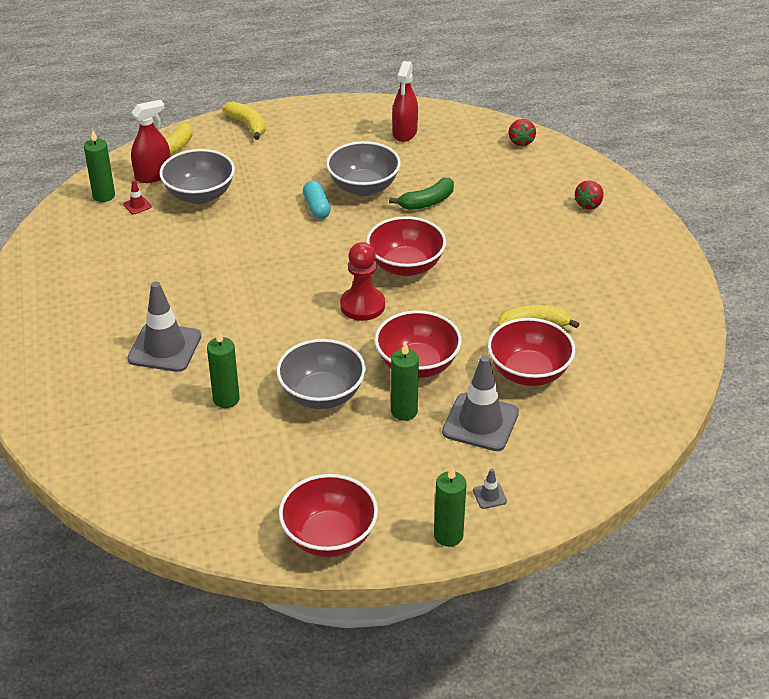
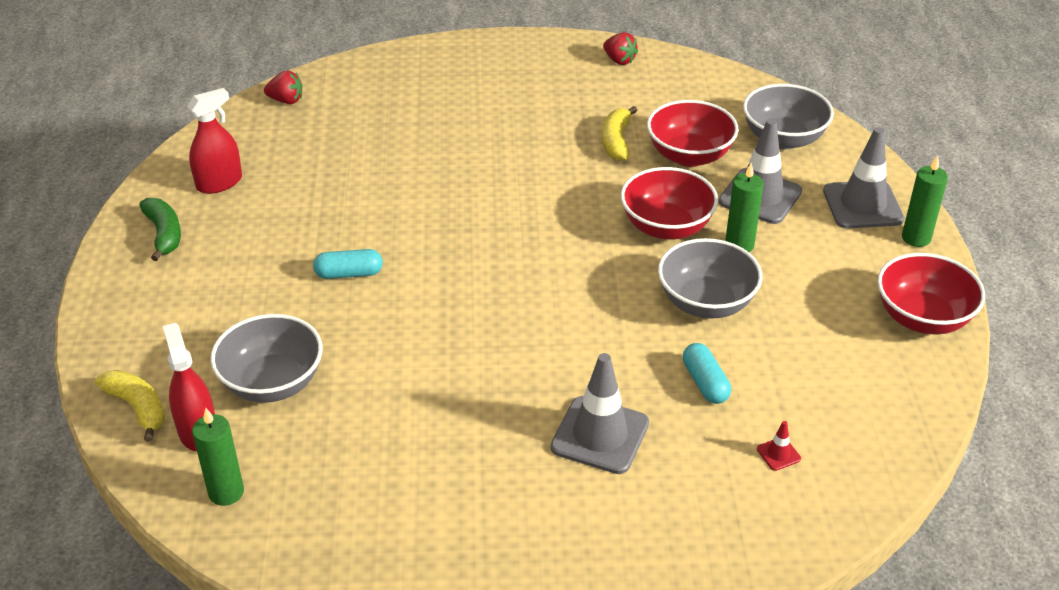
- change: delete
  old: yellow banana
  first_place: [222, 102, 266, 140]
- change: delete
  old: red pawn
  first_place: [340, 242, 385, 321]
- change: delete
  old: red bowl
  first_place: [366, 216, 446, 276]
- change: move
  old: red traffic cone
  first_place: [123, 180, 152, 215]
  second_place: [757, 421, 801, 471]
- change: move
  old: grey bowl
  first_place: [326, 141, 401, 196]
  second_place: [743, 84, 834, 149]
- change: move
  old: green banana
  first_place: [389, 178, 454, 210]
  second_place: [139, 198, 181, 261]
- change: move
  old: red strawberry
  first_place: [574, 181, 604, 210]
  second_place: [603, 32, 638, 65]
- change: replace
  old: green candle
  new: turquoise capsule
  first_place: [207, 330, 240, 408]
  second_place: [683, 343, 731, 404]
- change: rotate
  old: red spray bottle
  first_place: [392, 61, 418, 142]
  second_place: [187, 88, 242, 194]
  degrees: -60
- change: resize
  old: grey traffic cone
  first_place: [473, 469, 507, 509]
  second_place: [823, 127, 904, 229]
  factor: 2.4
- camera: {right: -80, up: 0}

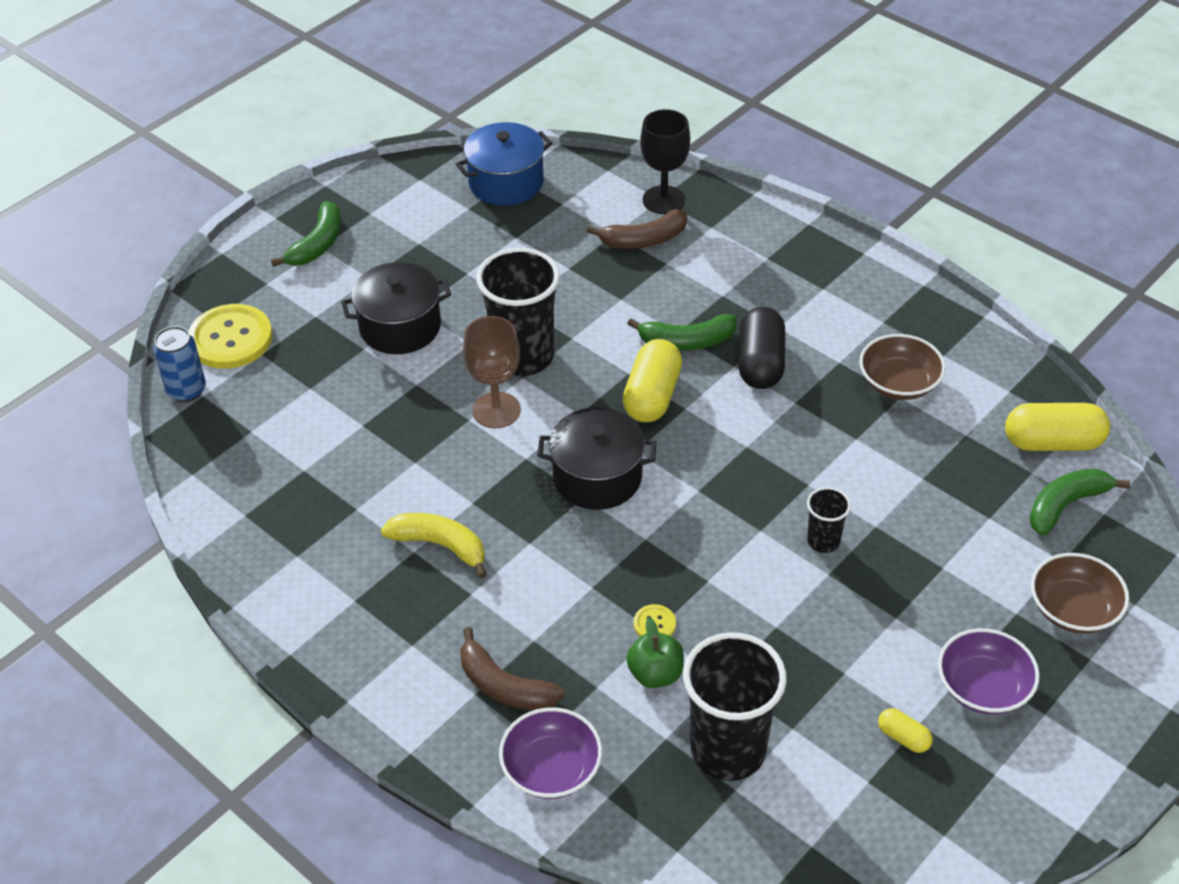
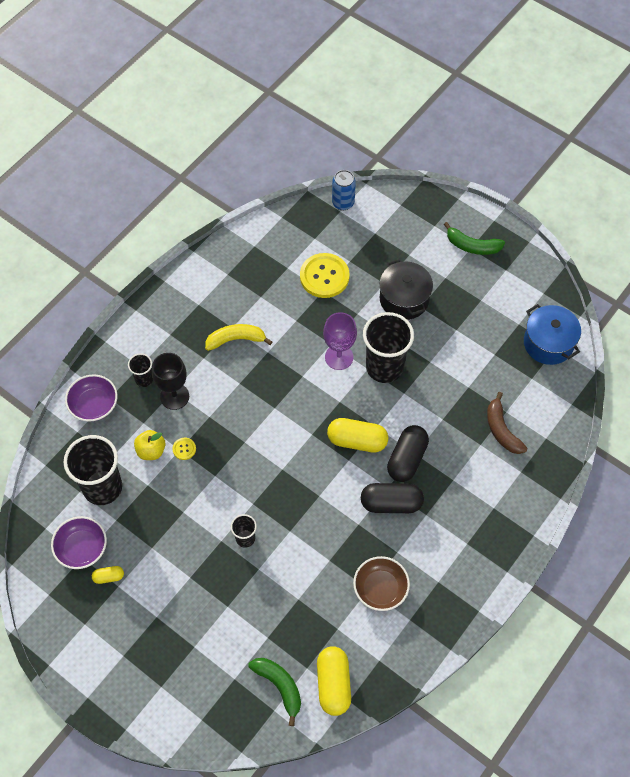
- change: delete
  old: black pot
  first_place: [537, 407, 656, 510]
- change: delete
  old: brown bowl
  first_place: [1031, 553, 1129, 633]
- change: move
  old: yellow button
  first_place: [188, 304, 273, 369]
  second_place: [300, 253, 350, 298]
- change: move
  old: black goblet
  first_place: [640, 109, 690, 214]
  second_place: [152, 353, 189, 410]
- change: move
  old: purple bowl
  first_place: [938, 628, 1040, 714]
  second_place: [51, 516, 107, 569]
- change: replace
  old: brown banana
  new: black cup
  first_place: [460, 627, 565, 710]
  second_place: [128, 353, 153, 387]
- change: replace
  old: green banana
  new: black capsule
  first_place: [627, 314, 736, 351]
  second_place: [387, 425, 429, 482]
- change: recolor
  old: brown goblet
  new: purple goblet
  first_place: [463, 316, 521, 428]
  second_place: [323, 312, 357, 370]
- change: recolor
  old: green apple
  new: yellow apple
  first_place: [626, 618, 684, 688]
  second_place: [134, 430, 166, 460]
- change: rotate
  old: yellow banana
  first_place: [381, 513, 487, 578]
  second_place: [205, 324, 273, 351]
  degrees: -120
- change: rotate
  old: yellow capsule
  first_place: [878, 708, 933, 753]
  second_place: [92, 566, 124, 584]
  degrees: 45
- camera: {right: 85, up: 15}

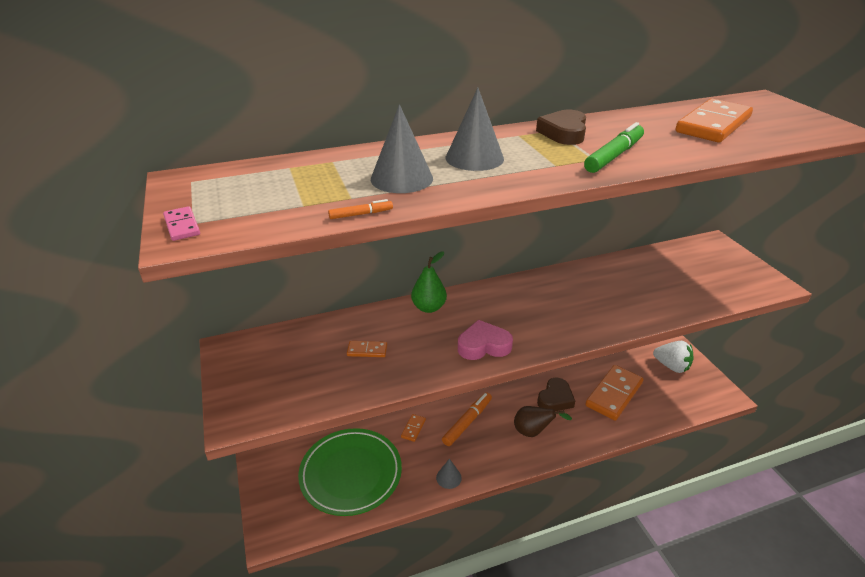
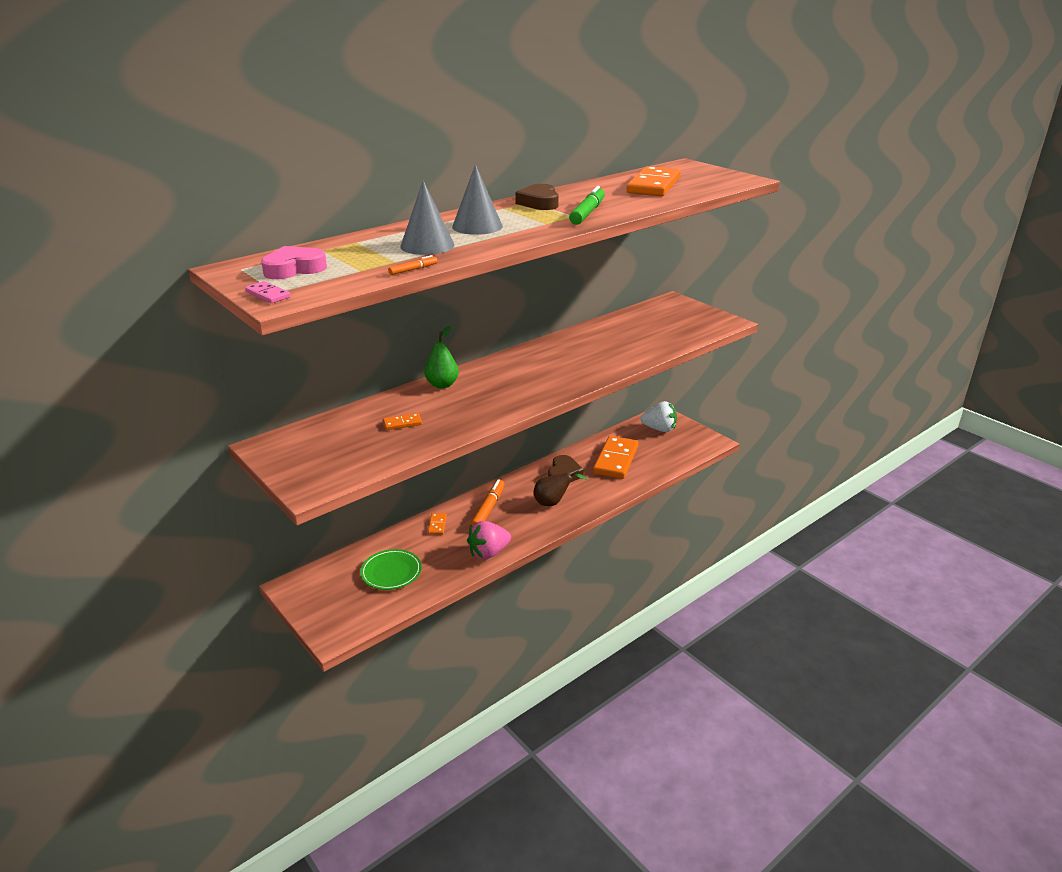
- change: move
  old: pink heart
  first_place: [458, 320, 513, 360]
  second_place: [261, 246, 327, 279]
- change: replace
  old: grey cone
  new: pink strawberry
  first_place: [436, 458, 462, 489]
  second_place: [467, 521, 511, 560]
- change: resize
  old: green plate
  first_place: [298, 428, 402, 516]
  second_place: [360, 549, 422, 590]
  factor: 0.58
- camera: {right: -20, up: -5}

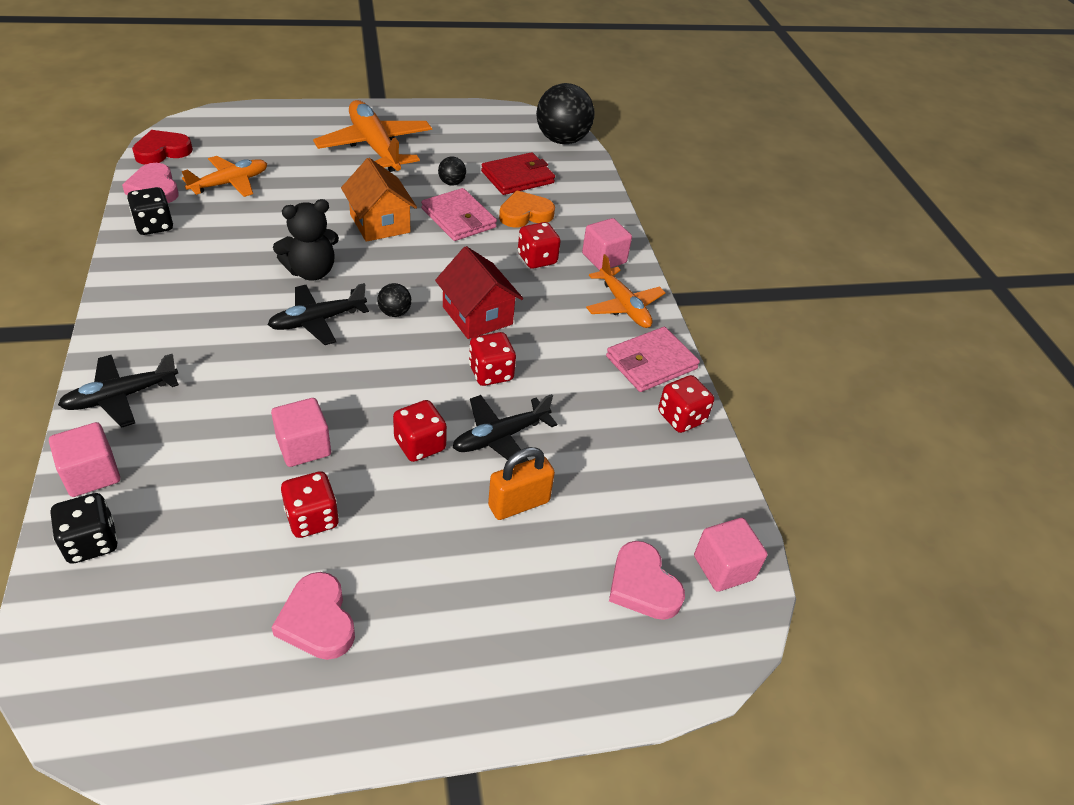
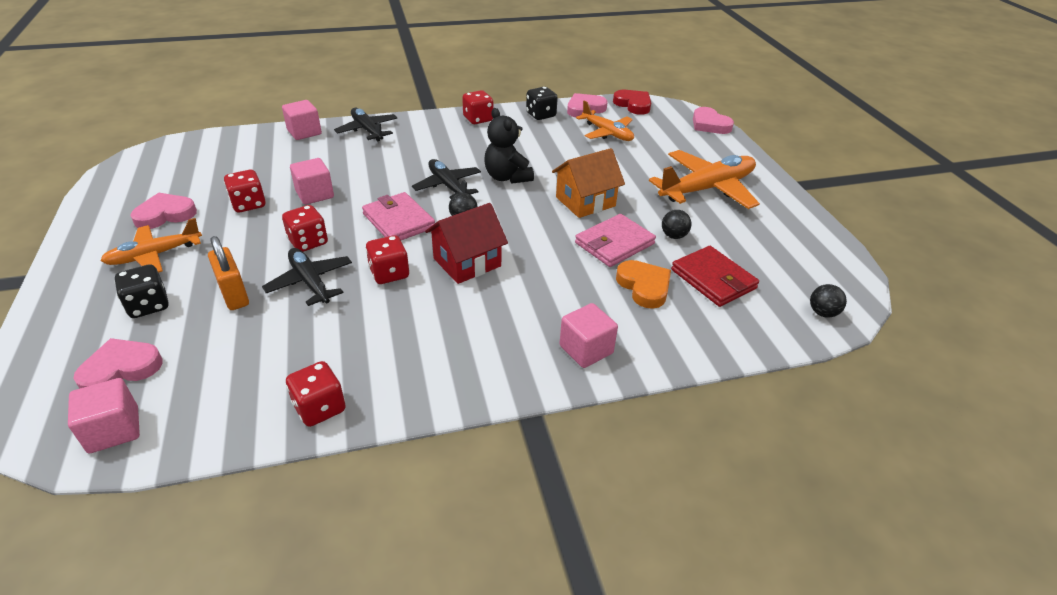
- change: insert
  new: pink heart
  second_place: [693, 107, 734, 134]
- change: move
  old: black dice
  first_place: [51, 493, 118, 564]
  second_place: [115, 264, 169, 318]
- change: move
  old: red dice
  first_place: [518, 222, 561, 269]
  second_place: [462, 90, 493, 124]
- change: move
  old: orange plane
  first_place: [586, 254, 665, 328]
  second_place: [101, 218, 202, 273]
- change: move
  old: pink wallet
  first_place: [606, 327, 700, 392]
  second_place: [362, 192, 435, 240]
- change: resize
  old: black ball
  first_place: [536, 83, 595, 144]
  second_place: [810, 284, 847, 318]
  factor: 0.45
- camera: {right: 90, up: -5}

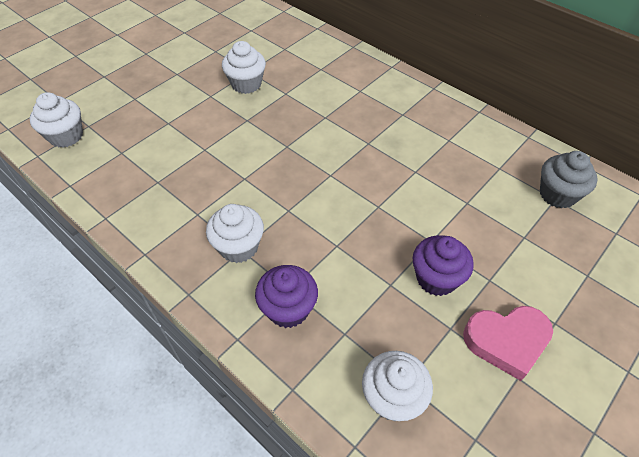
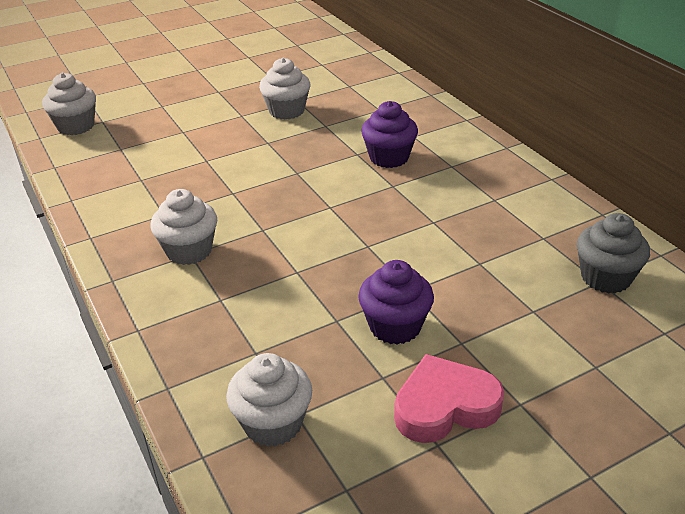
- change: move
  old: purple cupcake
  first_place: [255, 265, 318, 328]
  second_place: [361, 101, 418, 168]
- change: rotate
  old: pink heart
  first_place: [463, 306, 553, 381]
  second_place: [394, 354, 504, 443]
  degrees: 150
- camera: {right: 20, up: -15}

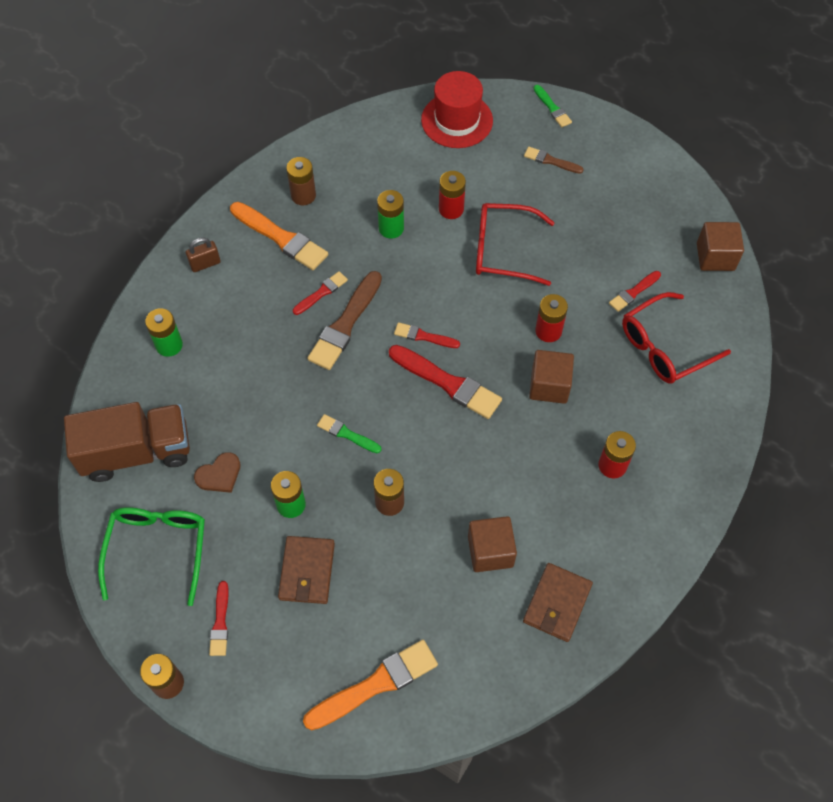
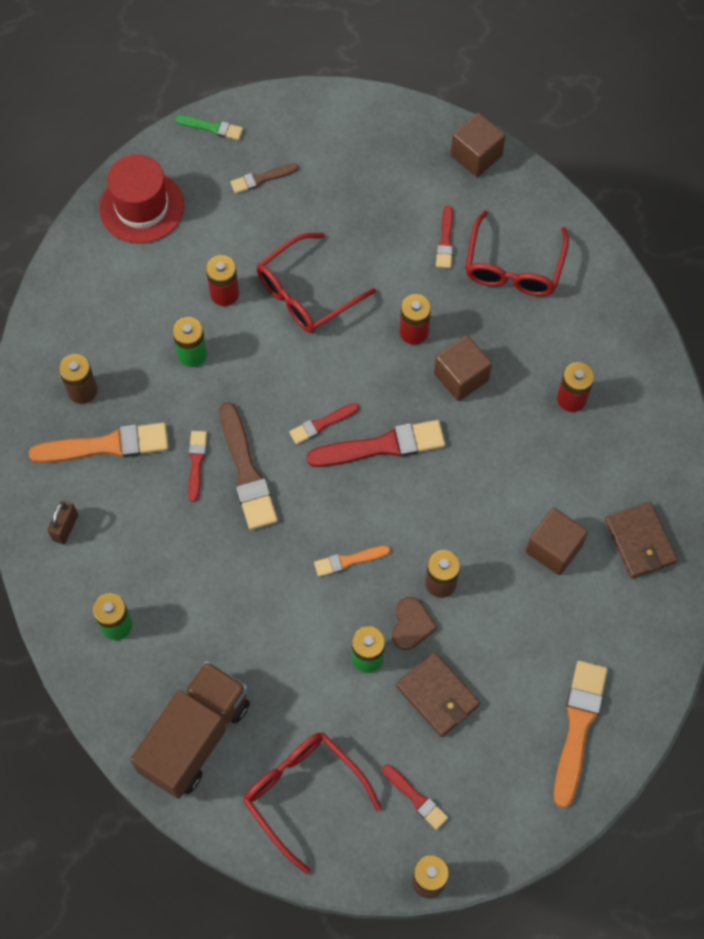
- change: move
  old: brown heart
  first_place: [194, 452, 240, 493]
  second_place: [392, 597, 437, 650]
- change: recolor
  old: green glasses
  new: red glasses
  first_place: [98, 507, 205, 606]
  second_place: [243, 732, 382, 874]
- change: recolor
  old: green brush
  new: orange brush
  first_place: [317, 414, 381, 453]
  second_place: [314, 546, 391, 577]
- camera: {right: -45, up: 5}

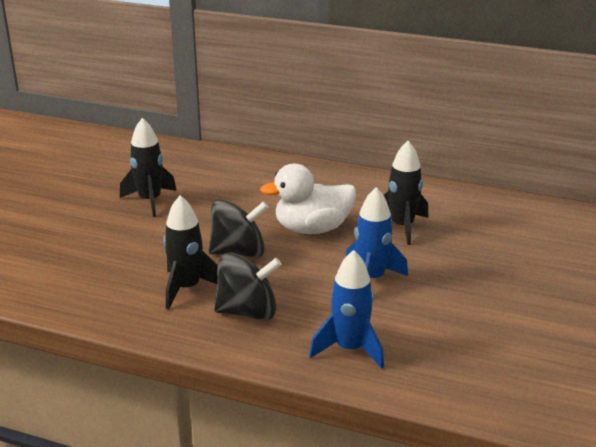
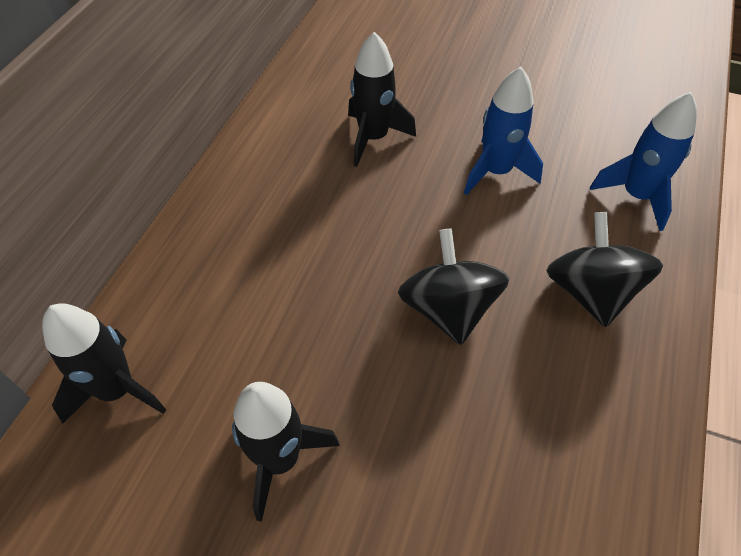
- change: delete
  old: white duck
  first_place: [260, 164, 356, 234]
- change: move
  old: black rocket
  first_place: [163, 195, 218, 310]
  second_place: [42, 303, 166, 423]
- camera: {right: -90, up: 25}

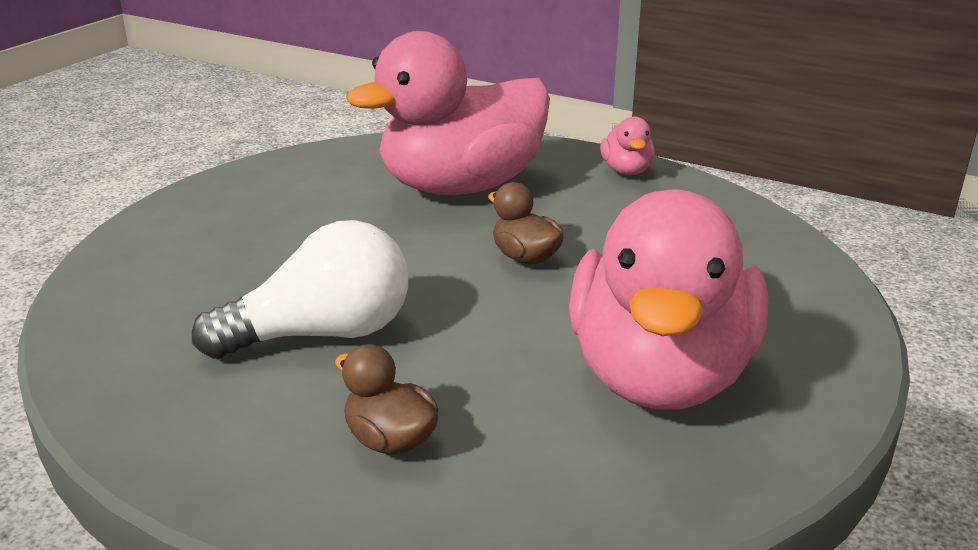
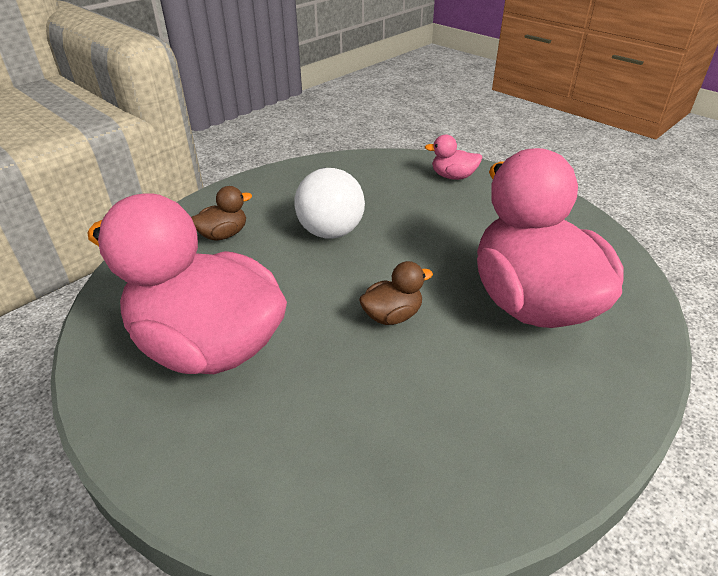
- change: move
  old: pink duck
  first_place: [600, 116, 655, 175]
  second_place: [425, 135, 483, 180]
- camera: {right: 105, up: 10}

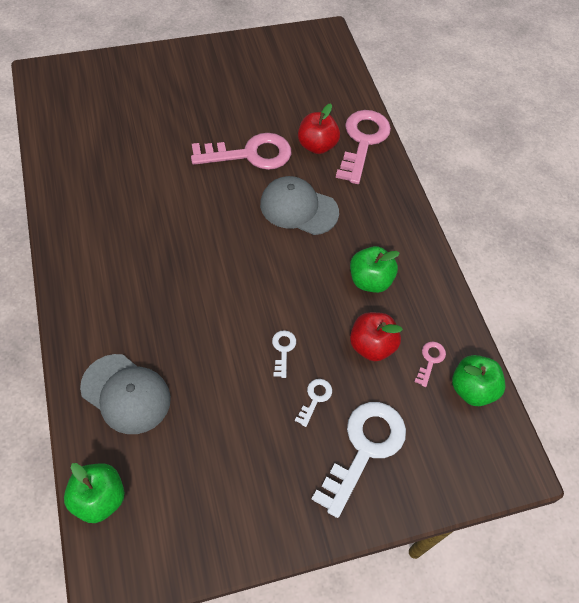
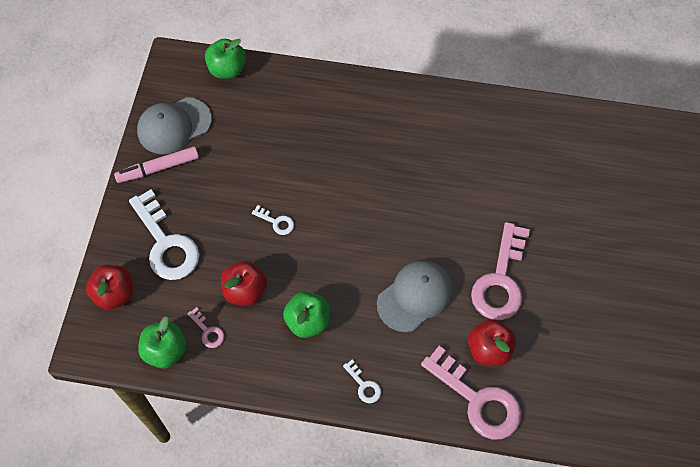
- change: insert
  new: red apple
  second_place: [86, 265, 133, 310]
- change: insert
  new: pink marker
  second_place: [114, 146, 199, 183]
- change: move
  old: grey cap
  first_place: [80, 354, 171, 434]
  second_place: [137, 97, 212, 154]
- change: move
  old: white key
  first_place: [295, 379, 332, 427]
  second_place: [343, 359, 381, 403]
- camera: {right: 120, up: 5}

